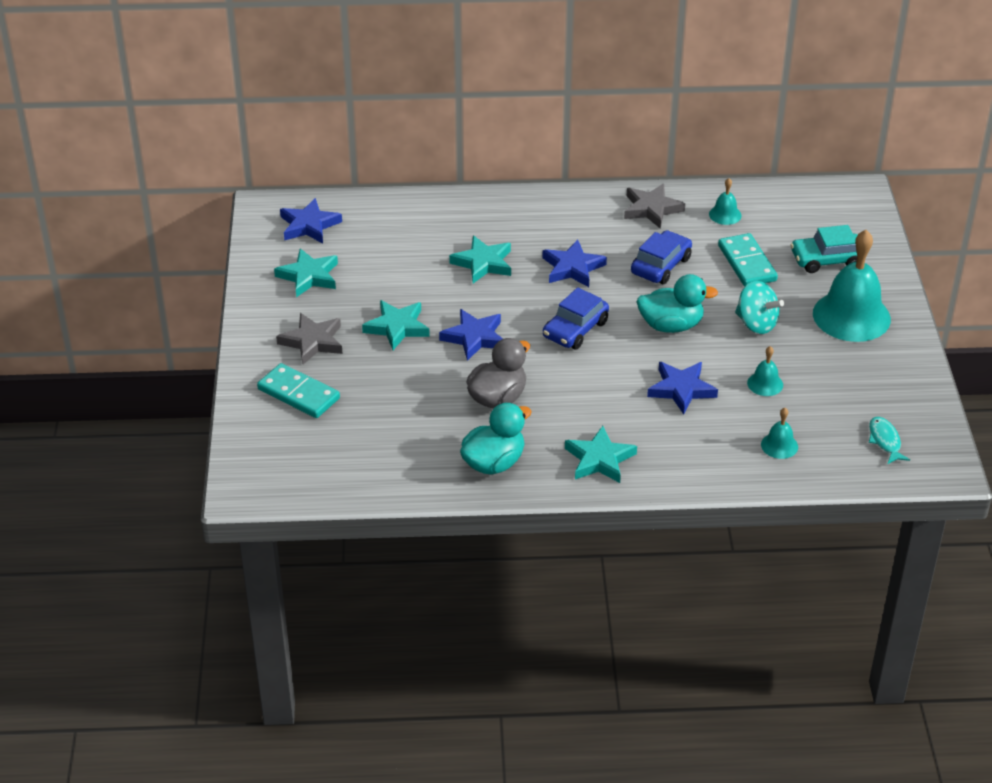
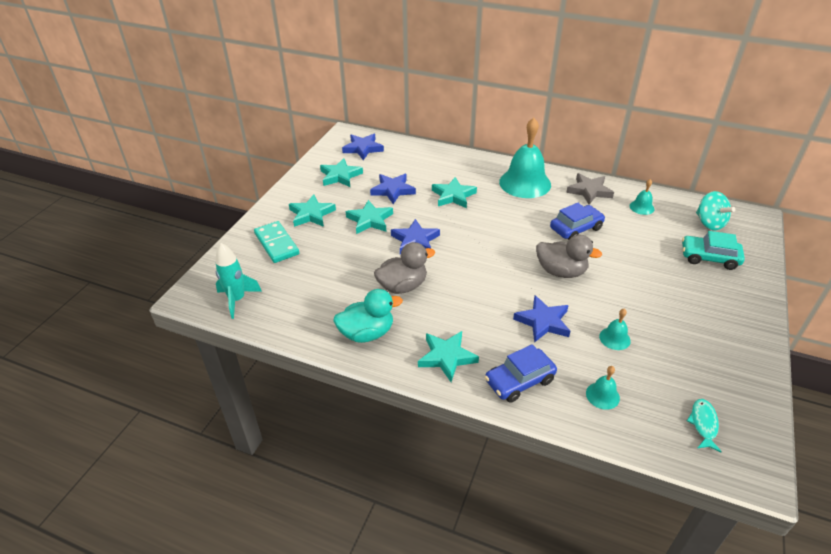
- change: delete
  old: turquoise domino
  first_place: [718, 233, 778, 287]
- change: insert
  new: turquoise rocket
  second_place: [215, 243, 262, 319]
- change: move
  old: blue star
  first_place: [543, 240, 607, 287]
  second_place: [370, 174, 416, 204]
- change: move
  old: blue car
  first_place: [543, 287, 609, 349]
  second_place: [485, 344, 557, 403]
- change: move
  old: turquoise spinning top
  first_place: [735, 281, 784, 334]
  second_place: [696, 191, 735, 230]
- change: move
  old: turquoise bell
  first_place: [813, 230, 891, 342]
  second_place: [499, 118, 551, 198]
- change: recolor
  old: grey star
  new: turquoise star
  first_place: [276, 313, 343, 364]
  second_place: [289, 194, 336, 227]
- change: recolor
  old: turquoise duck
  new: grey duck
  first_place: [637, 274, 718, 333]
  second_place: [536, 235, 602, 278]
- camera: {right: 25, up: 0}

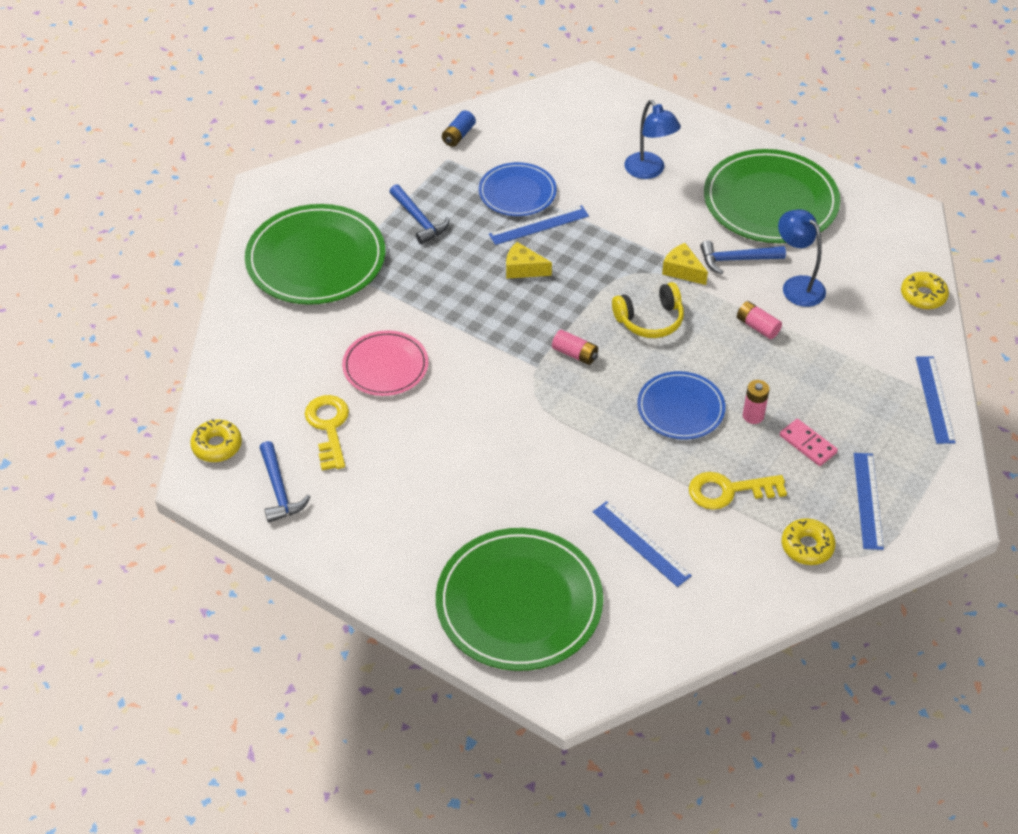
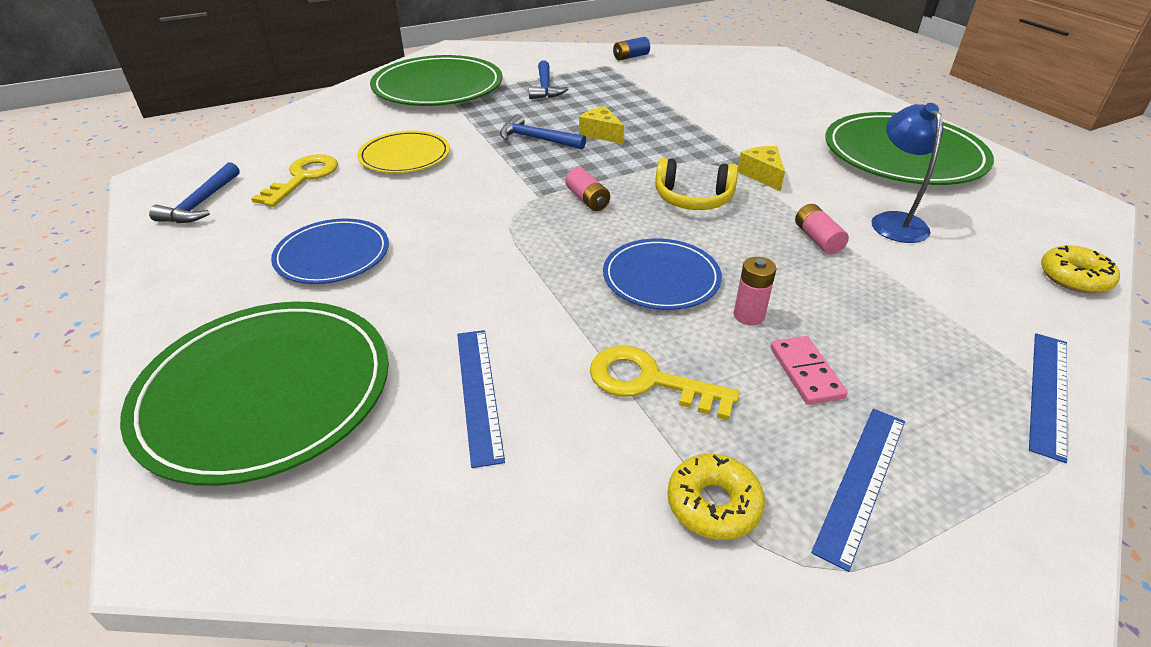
- change: delete
  old: yellow donut
  first_place: [190, 419, 242, 462]
- change: delete
  old: blue ruler
  first_place: [489, 205, 589, 245]
- change: delete
  old: blue lamp
  first_place: [624, 100, 681, 179]
- change: move
  old: blue plate
  first_place: [479, 162, 557, 216]
  second_place: [271, 219, 389, 284]
- change: move
  old: blue hammer
  first_place: [700, 241, 786, 274]
  second_place: [500, 114, 586, 150]
- change: recolor
  old: pink plate
  new: yellow plate
  first_place: [342, 330, 428, 396]
  second_place: [357, 131, 450, 173]
- camera: {right: 30, up: -10}

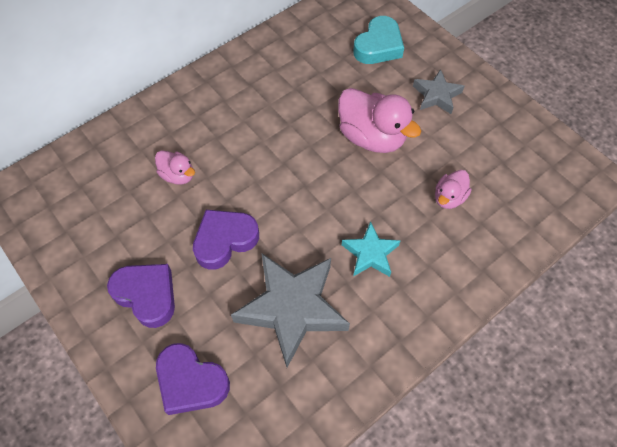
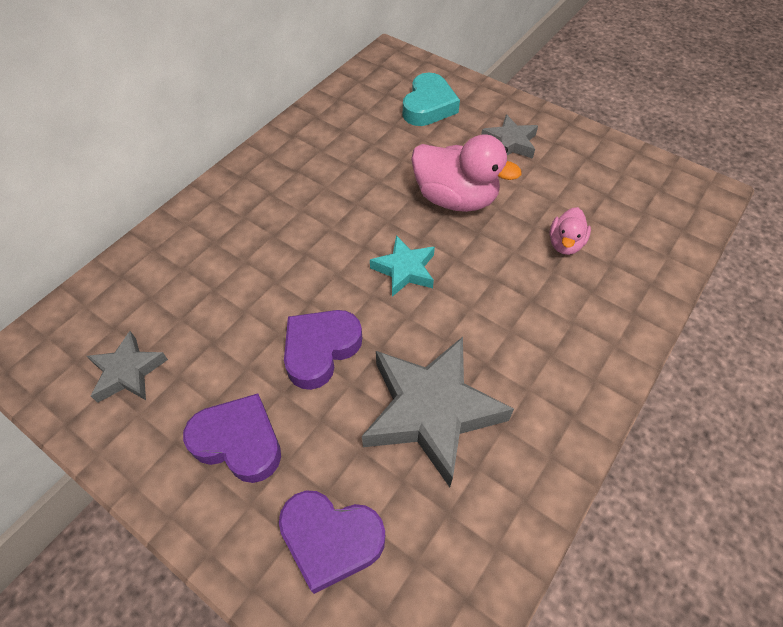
- change: delete
  old: pink duck
  first_place: [155, 150, 195, 185]
- change: insert
  new: grey star
  second_place: [87, 331, 168, 403]
- change: move
  old: turquoise star
  first_place: [342, 221, 400, 277]
  second_place: [370, 235, 435, 297]
- camera: {right: -15, up: -5}

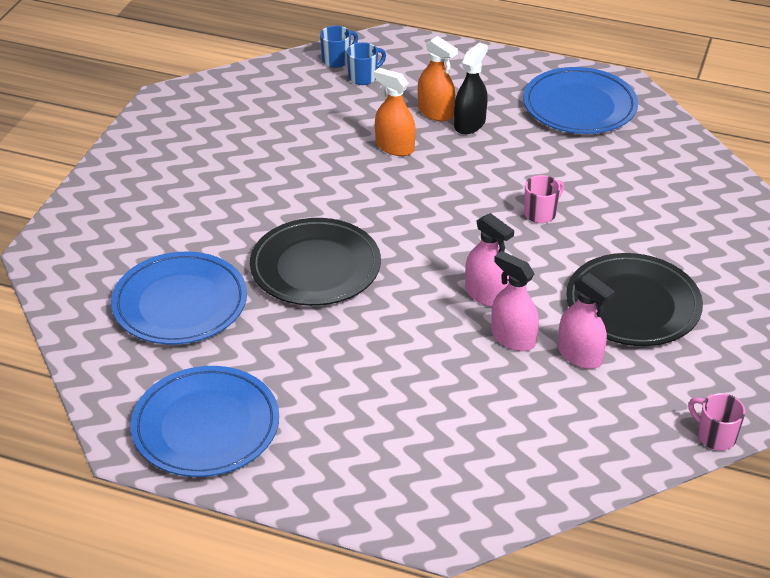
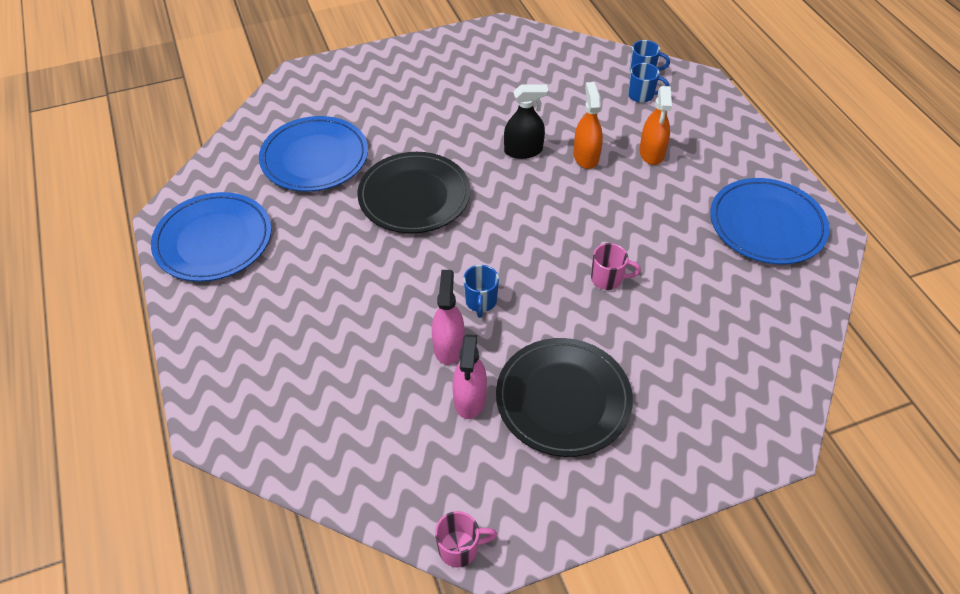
- change: move
  old: black spray bottle
  first_place: [454, 42, 488, 134]
  second_place: [504, 85, 548, 159]
- change: replace
  old: pink spray bottle
  new: blue mug
  first_place: [465, 213, 514, 307]
  second_place: [463, 265, 499, 318]
- change: rotate
  old: pink mug
  first_place: [688, 393, 745, 450]
  second_place: [435, 511, 497, 568]
  degrees: 75
- camera: {right: 50, up: 10}

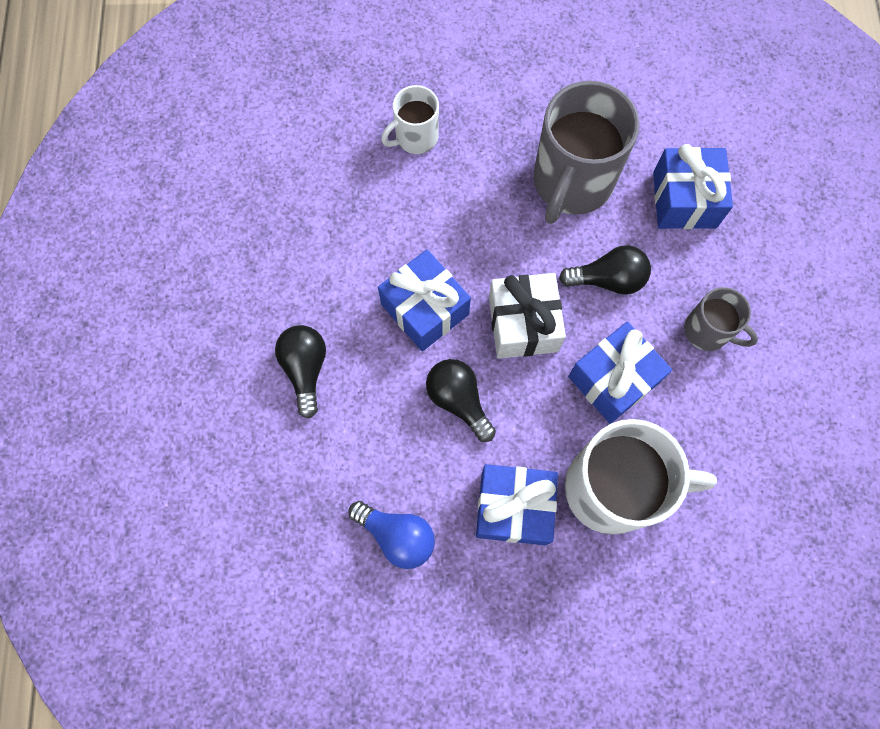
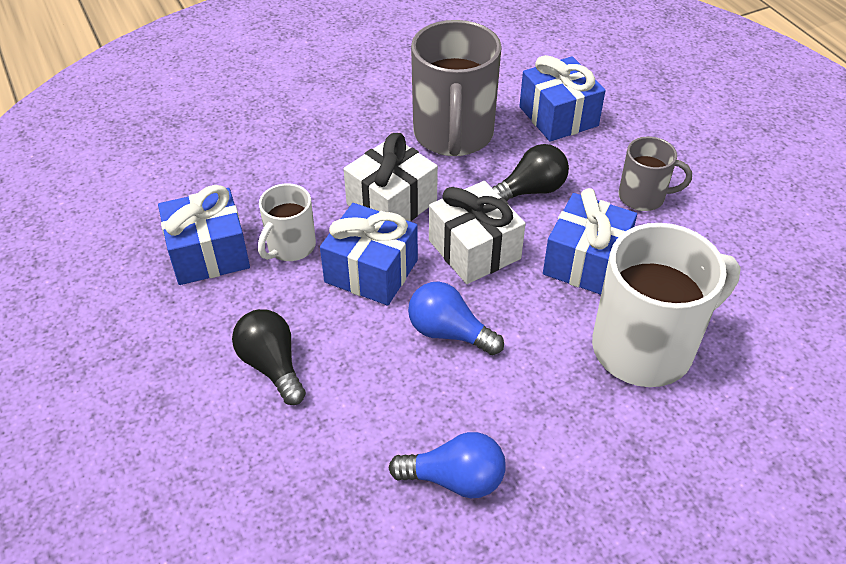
- change: insert
  new: white gift
  second_place: [344, 133, 438, 221]
- change: move
  old: white mug
  first_place: [381, 85, 439, 154]
  second_place: [258, 183, 316, 261]
- change: move
  old: blue gift
  first_place: [476, 464, 558, 545]
  second_place: [158, 185, 250, 285]
- change: recolor
  old: black light bulb
  new: blue light bulb
  first_place: [426, 359, 496, 442]
  second_place: [408, 282, 504, 355]
- camera: {right: -25, up: -25}

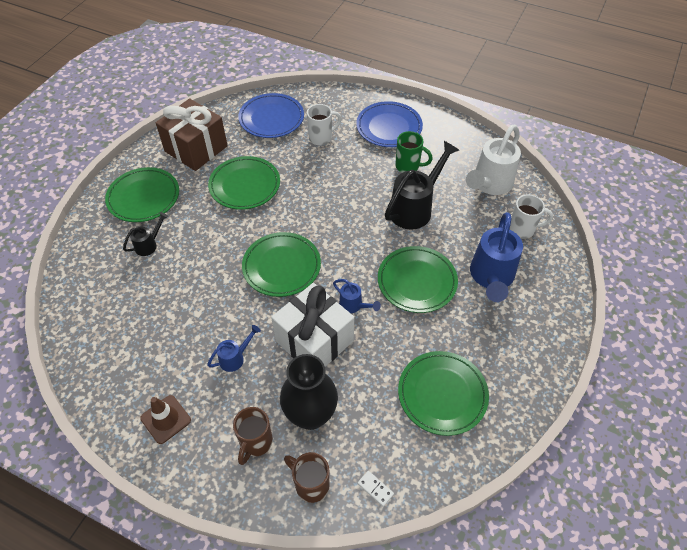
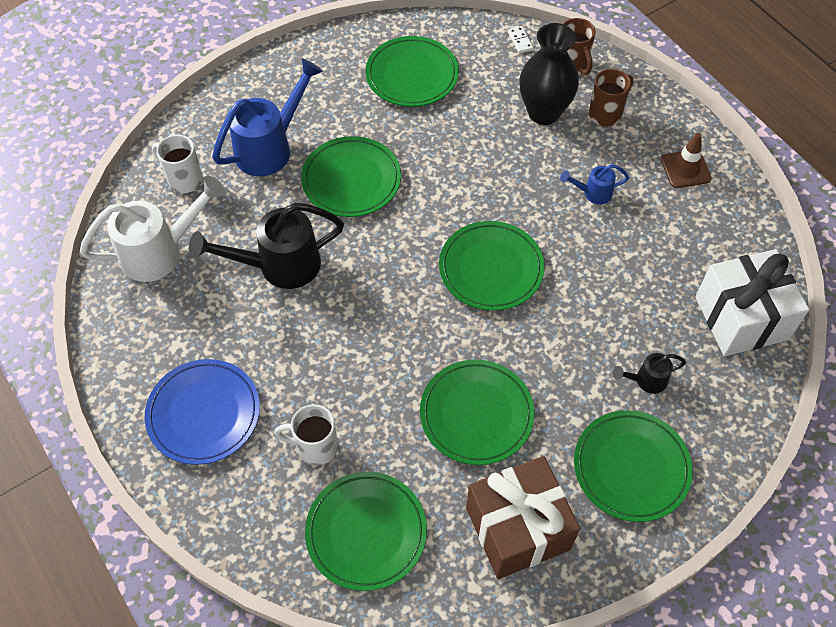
- change: delete
  old: blue watering can
  first_place: [333, 279, 381, 313]
- change: delete
  old: green mug
  first_place: [395, 131, 433, 173]
- change: move
  old: white gift
  first_place: [271, 283, 354, 367]
  second_place: [695, 249, 809, 356]
- change: recolor
  old: blue plate
  new: green plate
  first_place: [238, 93, 304, 138]
  second_place: [305, 472, 427, 591]
- camera: {right: -150, up: 5}

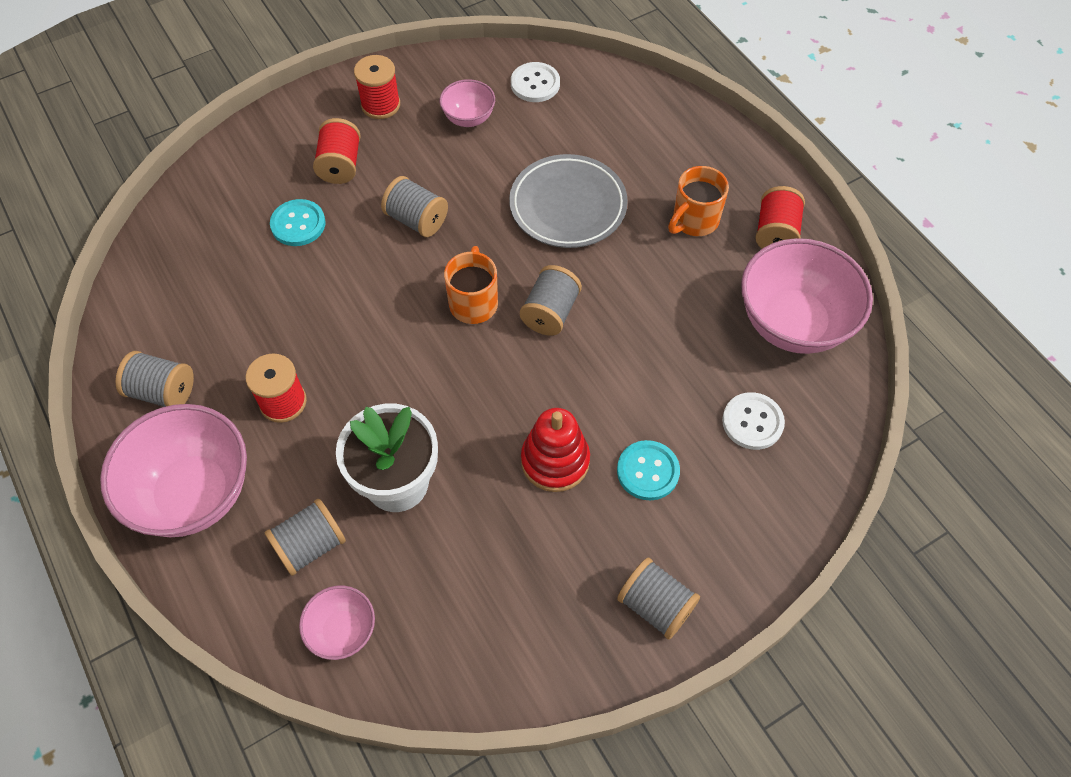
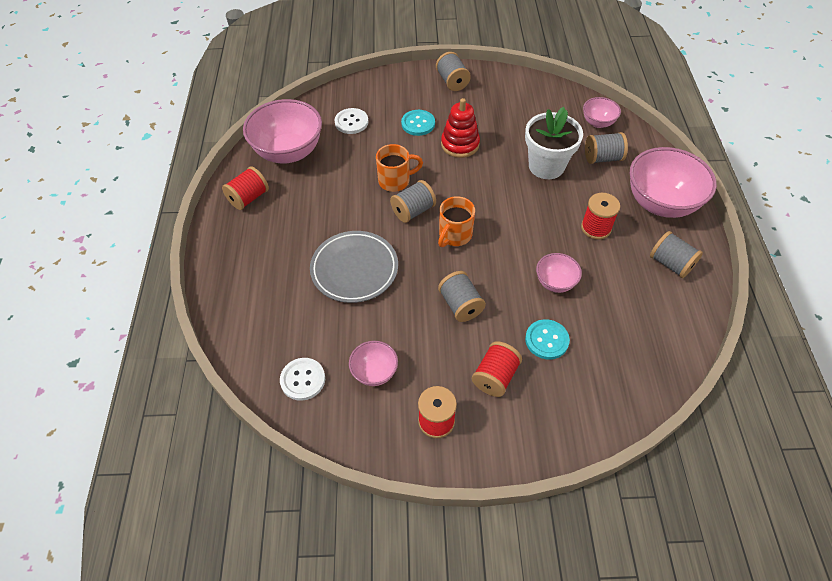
- change: insert
  new: pink bowl
  second_place: [536, 253, 582, 293]
- change: move
  old: orange mug
  first_place: [668, 166, 729, 236]
  second_place: [376, 144, 423, 192]
- camera: {right: -150, up: -5}

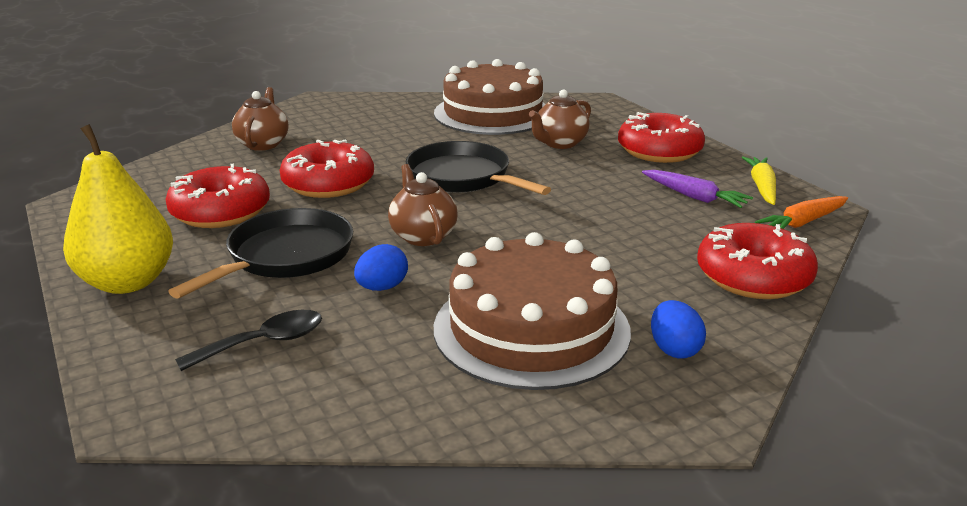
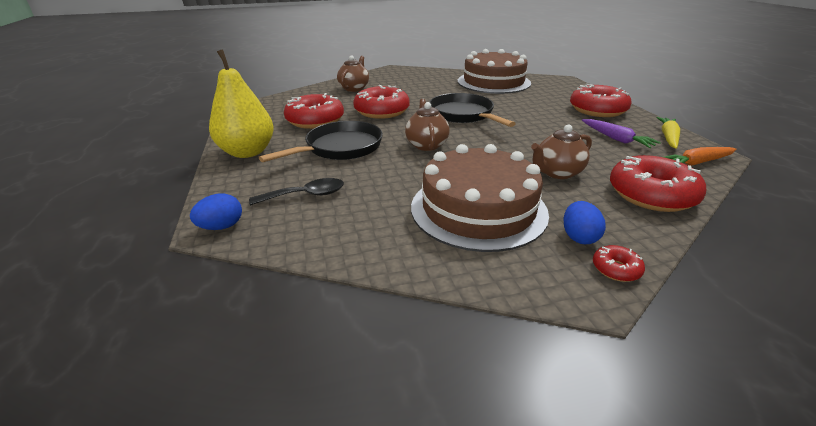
- change: insert
  new: red donut
  second_place: [593, 245, 645, 282]
- change: move
  old: blue egg
  first_place: [354, 244, 408, 291]
  second_place: [190, 194, 242, 230]
- change: move
  old: brown teapot
  first_place: [529, 90, 591, 149]
  second_place: [531, 125, 592, 179]
- camera: {right: 15, up: 5}

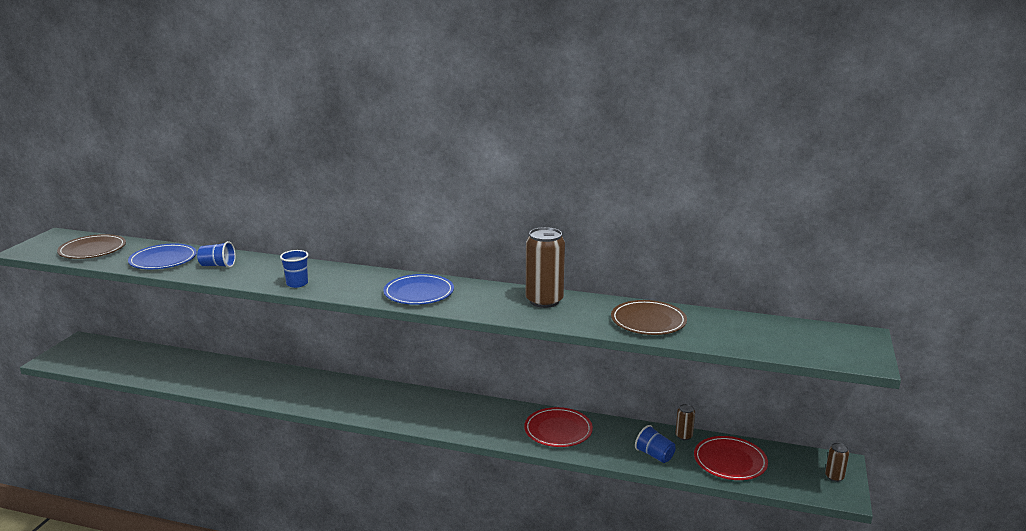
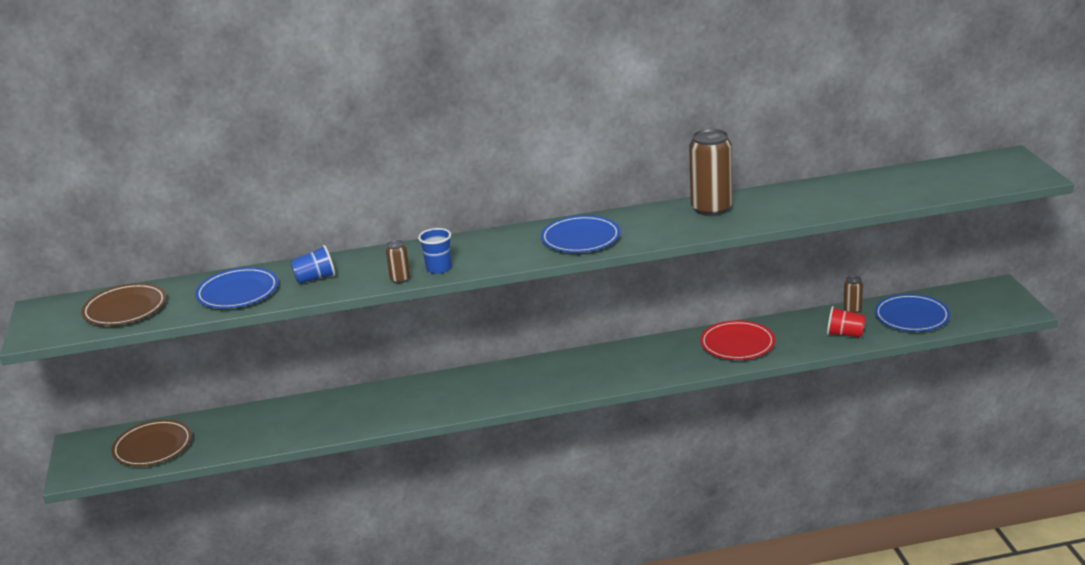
- change: move
  old: brown plate
  first_place: [611, 300, 687, 335]
  second_place: [111, 420, 192, 467]
- change: move
  old: brown can
  first_place: [825, 443, 849, 482]
  second_place: [385, 240, 410, 283]
- change: recolor
  old: blue cup
  new: red cup
  first_place: [635, 425, 676, 463]
  second_place: [827, 306, 866, 338]
- change: recolor
  old: red plate
  new: blue plate
  first_place: [694, 436, 768, 480]
  second_place: [875, 294, 950, 332]
- camera: {right: -25, up: 5}

